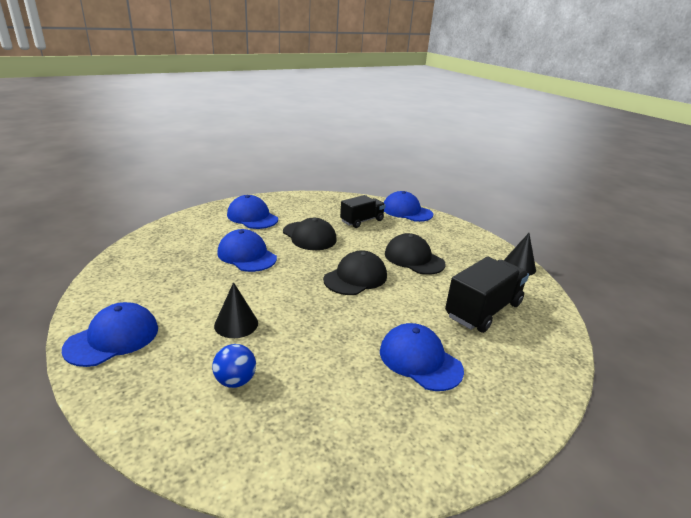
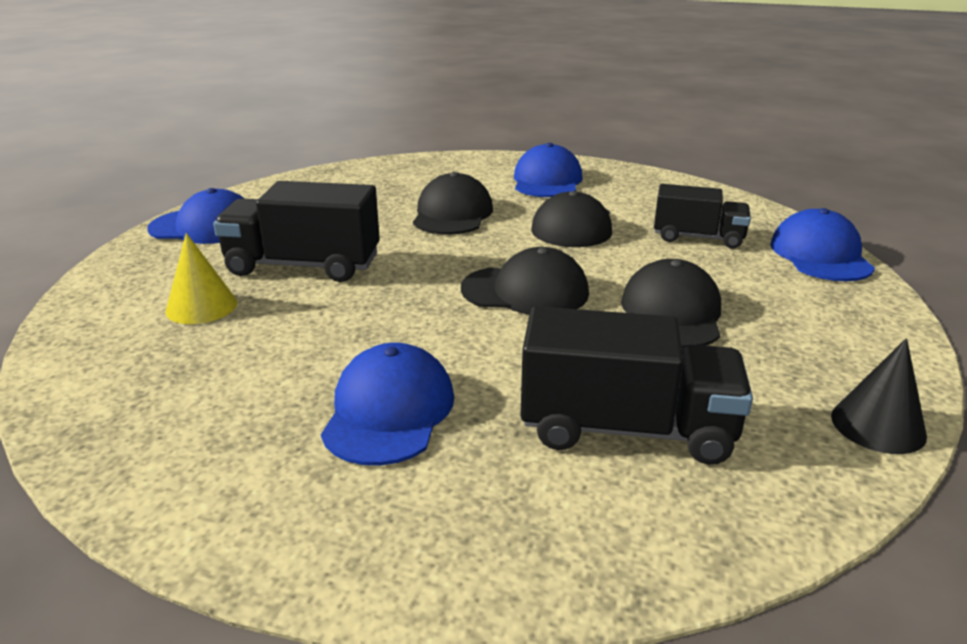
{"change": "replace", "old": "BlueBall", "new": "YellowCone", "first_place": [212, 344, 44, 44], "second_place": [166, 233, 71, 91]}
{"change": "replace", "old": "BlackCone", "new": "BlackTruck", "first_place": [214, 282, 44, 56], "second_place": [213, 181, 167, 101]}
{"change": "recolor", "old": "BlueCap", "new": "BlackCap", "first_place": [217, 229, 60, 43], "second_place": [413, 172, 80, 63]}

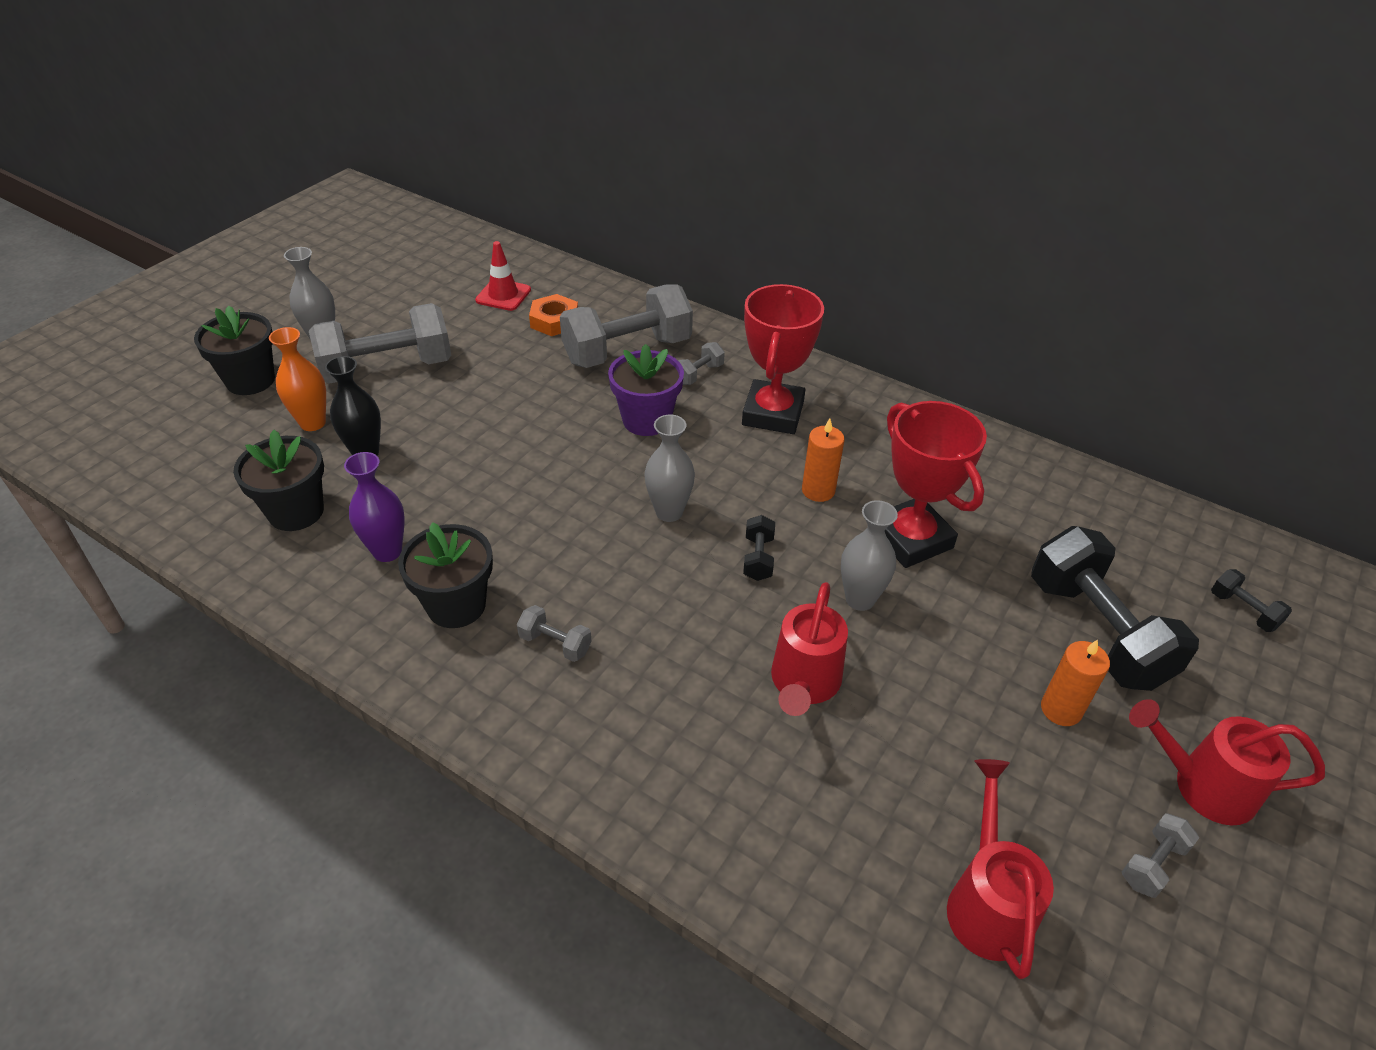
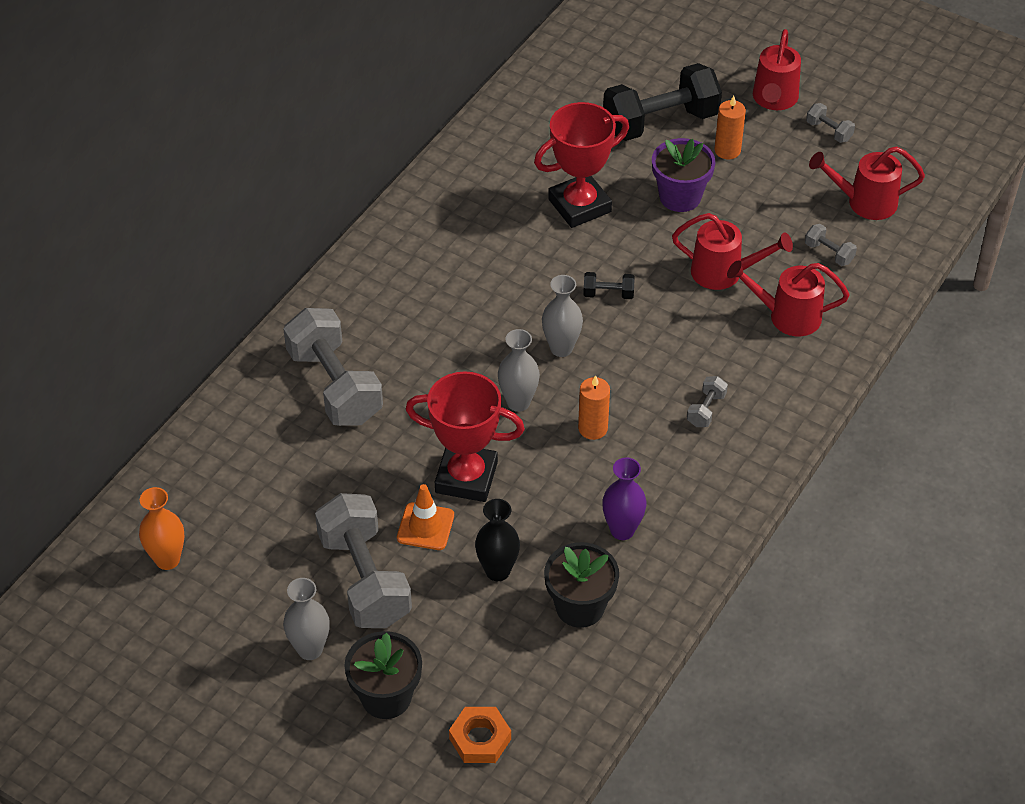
{"change": "move", "old": "OrangeVase", "first_place": [269, 327, 57, 104], "second_place": [139, 487, 45, 83]}
{"change": "insert", "new": "OrangeTrafficCone", "second_place": [397, 484, 57, 66]}
{"change": "move", "old": "RedTrophy", "first_place": [742, 284, 82, 150], "second_place": [405, 371, 120, 131]}
{"change": "move", "old": "OrangeNut", "first_place": [529, 294, 49, 42], "second_place": [449, 707, 62, 56]}
{"change": "move", "old": "GreyVase", "first_place": [841, 500, 57, 111], "second_place": [498, 329, 42, 83]}
{"change": "move", "old": "OrangeCandle", "first_place": [802, 419, 43, 83], "second_place": [578, 375, 32, 65]}
{"change": "move", "old": "PurpleFlowerPot", "first_place": [608, 344, 76, 92], "second_place": [652, 138, 63, 74]}
{"change": "insert", "new": "RedWateringCan", "second_place": [727, 260, 122, 76]}
{"change": "move", "old": "GreyDumbbell", "first_place": [678, 342, 47, 43], "second_place": [805, 224, 52, 42]}
{"change": "delete", "old": "BlackFlowerPot", "first_place": [398, 522, 95, 106]}
{"change": "delete", "old": "RedTrafficCone", "first_place": [475, 241, 56, 70]}
{"change": "delete", "old": "BlackDumbbell", "first_place": [1211, 569, 81, 63]}

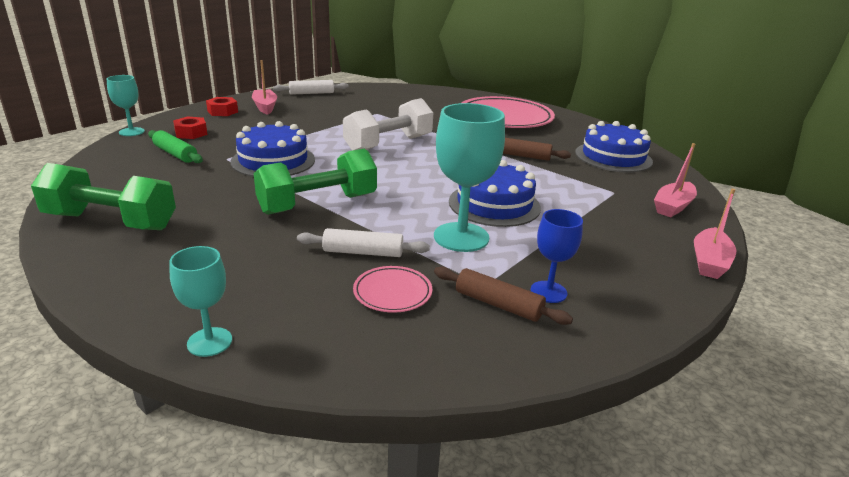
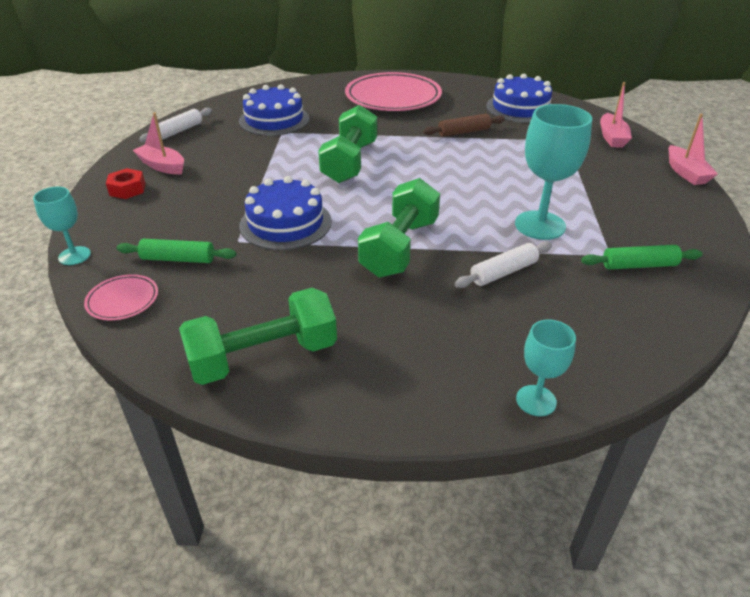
{"change": "move", "old": "PinkPlate", "first_place": [353, 266, 79, 47], "second_place": [84, 274, 74, 46]}
{"change": "move", "old": "BlueCake", "first_place": [449, 160, 92, 67], "second_place": [239, 84, 70, 52]}
{"change": "recolor", "old": "WhiteDumbbell", "new": "GreenDumbbell", "first_place": [343, 98, 90, 52], "second_place": [318, 105, 59, 78]}
{"change": "recolor", "old": "BrownRollingPin", "new": "GreenRollingPin", "first_place": [434, 266, 139, 59], "second_place": [581, 245, 122, 25]}
{"change": "delete", "old": "RedNut", "first_place": [173, 116, 35, 23]}
{"change": "delete", "old": "BlueGoblet", "first_place": [531, 209, 52, 94]}

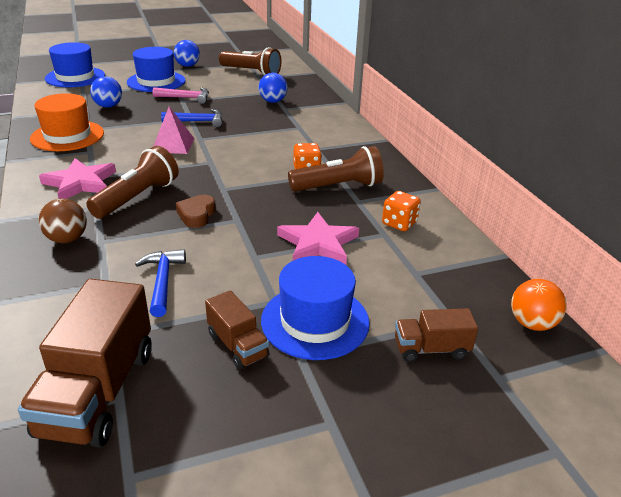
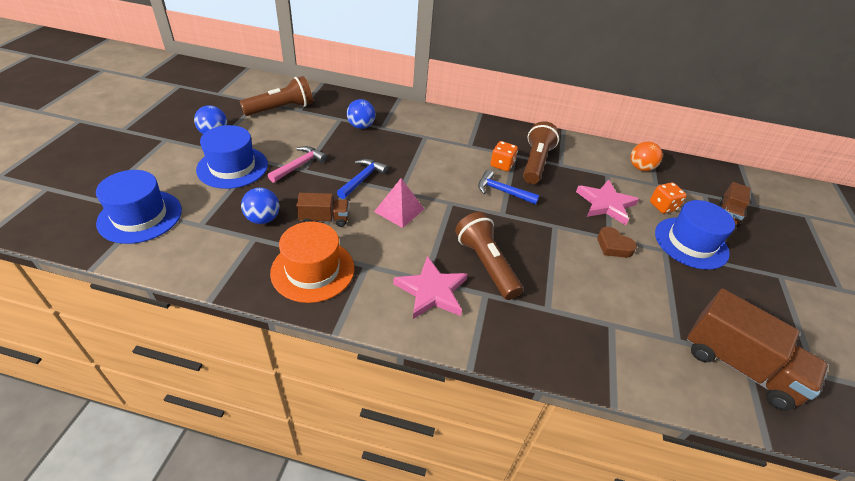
{"change": "move", "old": "BrownTruck", "first_place": [205, 290, 65, 80], "second_place": [296, 193, 53, 34]}
{"change": "move", "old": "BlueHammer", "first_place": [135, 249, 51, 68], "second_place": [478, 170, 62, 35]}
{"change": "move", "old": "BrownHeart", "first_place": [176, 195, 40, 33], "second_place": [597, 227, 40, 31]}
{"change": "move", "old": "OrangeBall", "first_place": [511, 279, 56, 52], "second_place": [631, 141, 32, 30]}
{"change": "move", "old": "OrangeDice", "first_place": [382, 191, 39, 40], "second_place": [650, 182, 37, 31]}
{"change": "delete", "old": "BrownBall", "first_place": [39, 198, 48, 45]}

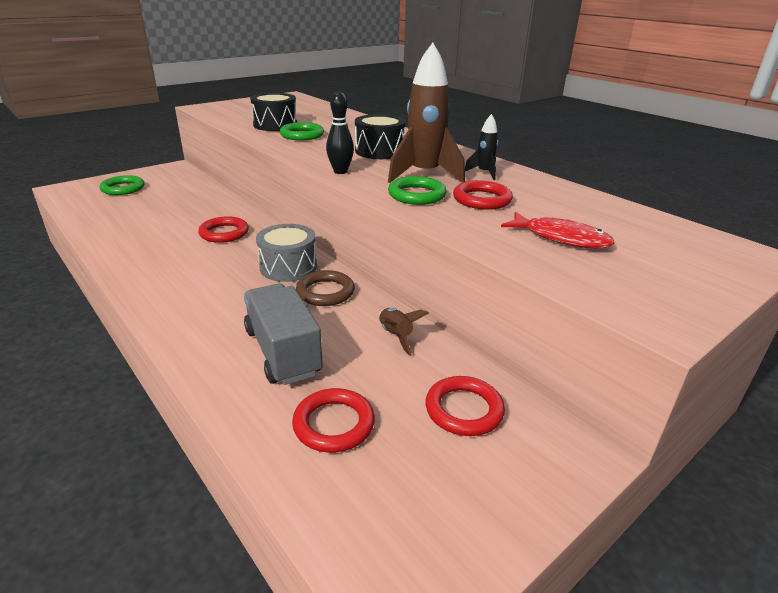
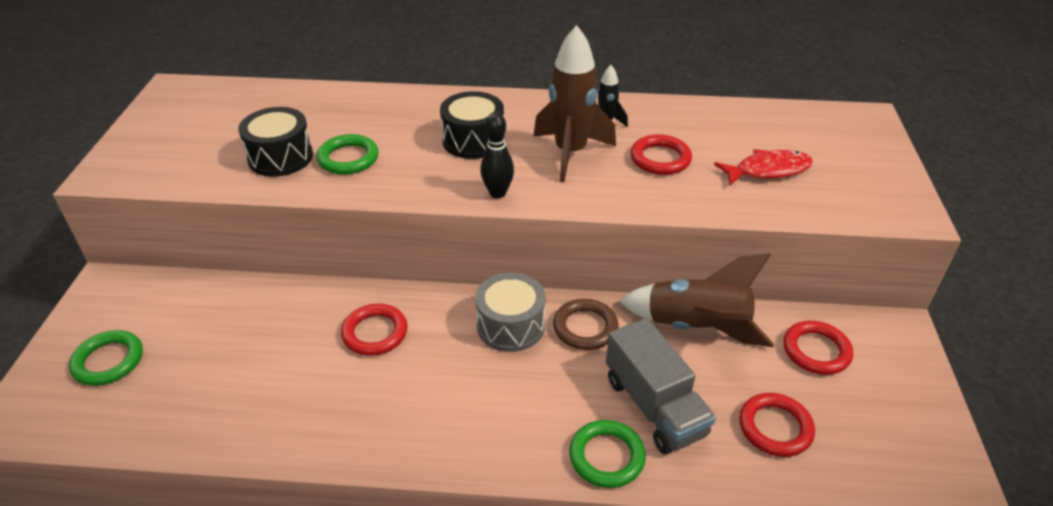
{"change": "move", "old": "GreenRing", "first_place": [388, 176, 59, 29], "second_place": [569, 420, 77, 68]}
{"change": "rotate", "old": "GreyTruck", "first_place": [244, 284, 79, 101], "second_place": [606, 318, 110, 136], "degrees": -135}
{"change": "resize", "old": "BrownRocket", "first_place": [379, 308, 50, 48], "second_place": [619, 253, 155, 94], "factor": 2.05}

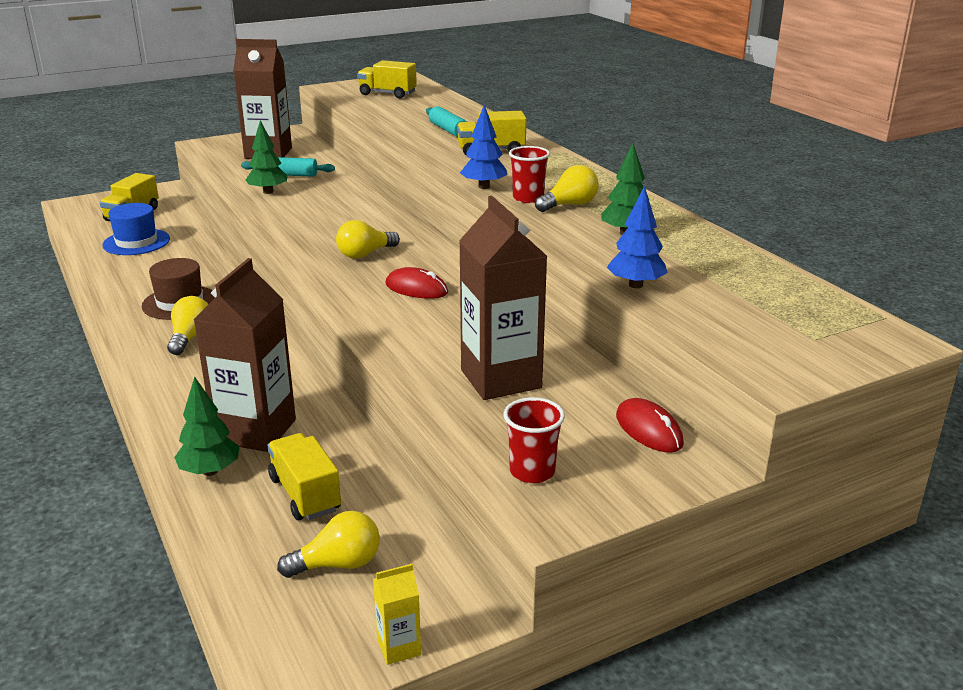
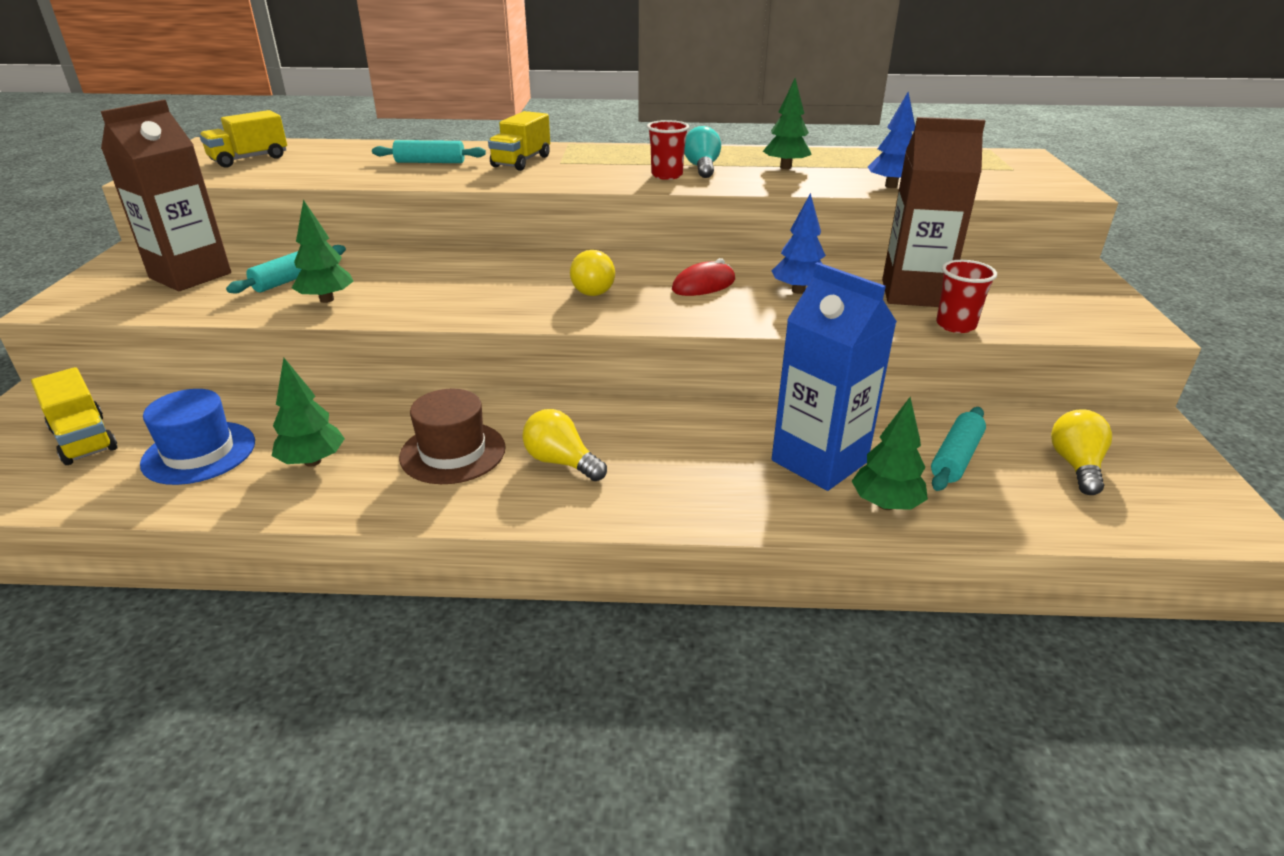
{"change": "insert", "new": "GreenTree", "second_place": [272, 358, 73, 109]}
{"change": "recolor", "old": "YellowLightBulb", "new": "TurquoiseLightBulb", "first_place": [535, 165, 64, 47], "second_place": [684, 126, 37, 52]}
{"change": "move", "old": "BlueTree", "first_place": [460, 105, 48, 84], "second_place": [772, 193, 54, 101]}
{"change": "recolor", "old": "BrownCarton", "new": "BlueCarton", "first_place": [193, 258, 103, 194], "second_place": [772, 262, 125, 229]}
{"change": "replace", "old": "YellowTruck", "new": "TurquoiseRollingPin", "first_place": [267, 433, 74, 87], "second_place": [931, 407, 55, 84]}
{"change": "move", "old": "RedCup", "first_place": [504, 397, 61, 87], "second_place": [936, 260, 61, 73]}
{"change": "delete", "old": "YellowCarton", "first_place": [373, 564, 48, 101]}
{"change": "delete", "old": "RedMouse", "first_place": [616, 398, 68, 55]}

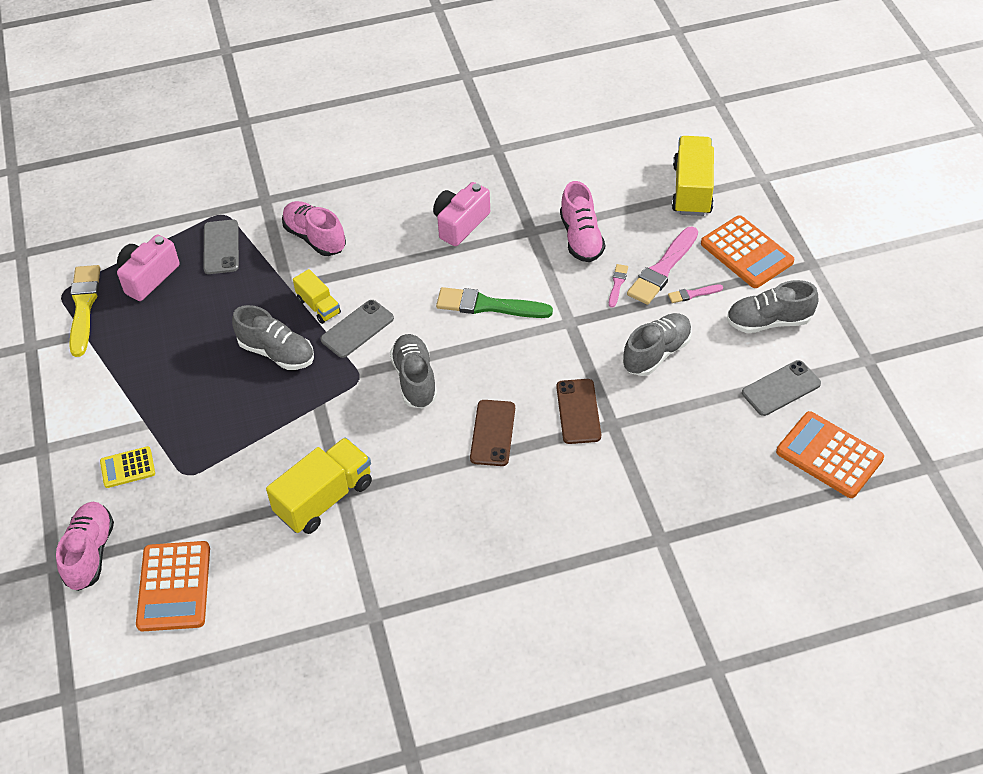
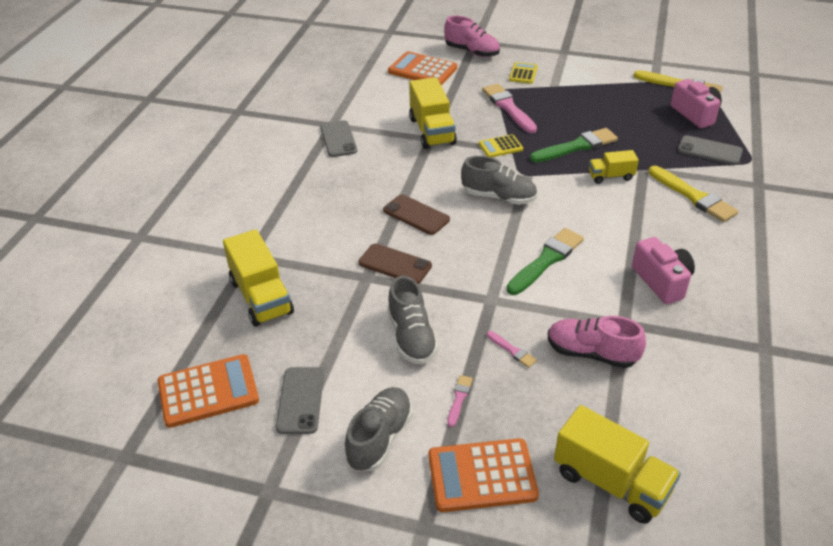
{"change": "insert", "new": "YellowTruck", "second_place": [223, 229, 71, 98]}
{"change": "move", "old": "GreyPhone", "first_place": [321, 300, 73, 58], "second_place": [320, 120, 37, 37]}
{"change": "insert", "new": "YellowCalculator", "second_place": [479, 134, 44, 23]}
{"change": "move", "old": "PinkBrush", "first_place": [627, 226, 71, 79], "second_place": [482, 84, 55, 49]}
{"change": "replace", "old": "GreyShoe", "new": "GreenBrush", "first_place": [232, 305, 82, 65], "second_place": [530, 128, 88, 34]}
{"change": "replace", "old": "PinkShoe", "new": "YellowBrush", "first_place": [282, 201, 64, 55], "second_place": [649, 166, 89, 56]}

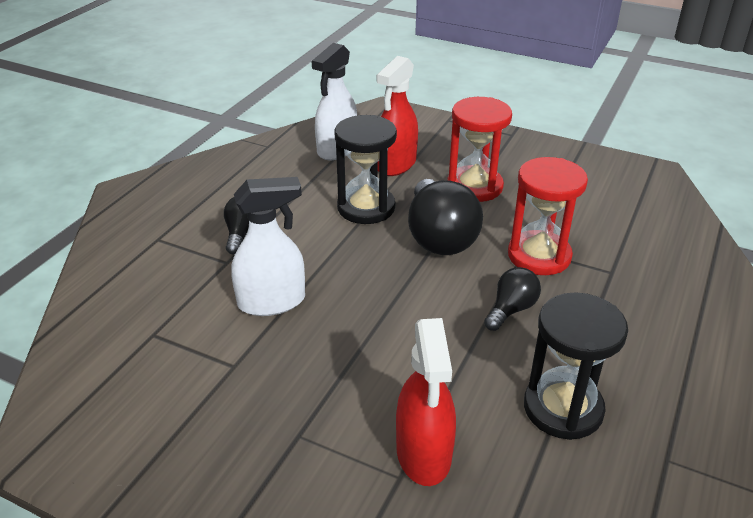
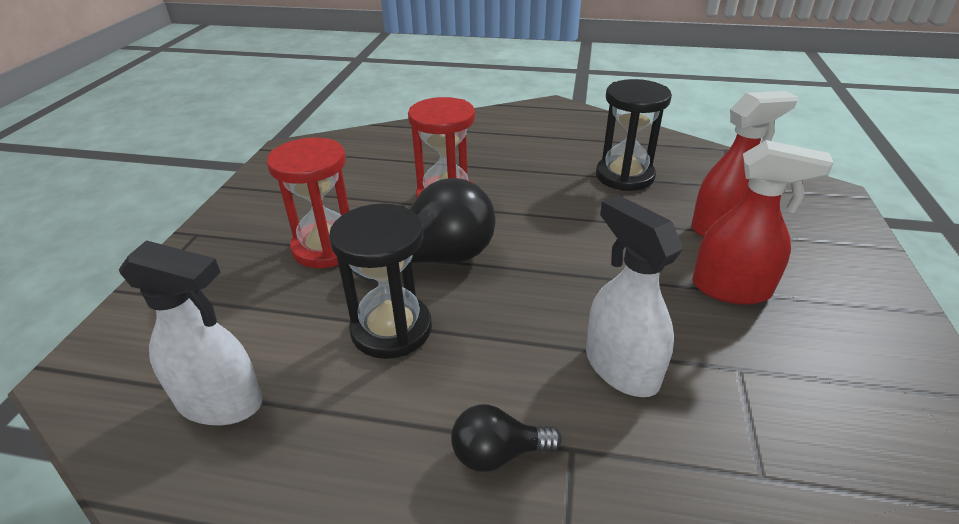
{"change": "move", "old": "RedSprayBottle", "first_place": [376, 56, 42, 120], "second_place": [692, 140, 142, 165]}
{"change": "delete", "old": "BlackLightBulb", "first_place": [484, 267, 57, 64]}

